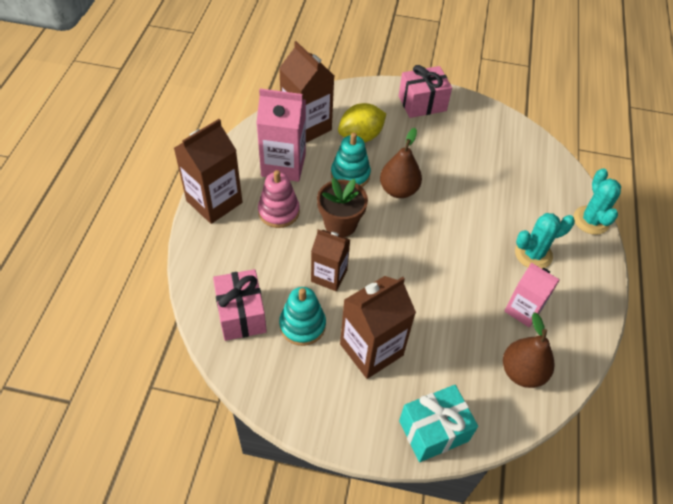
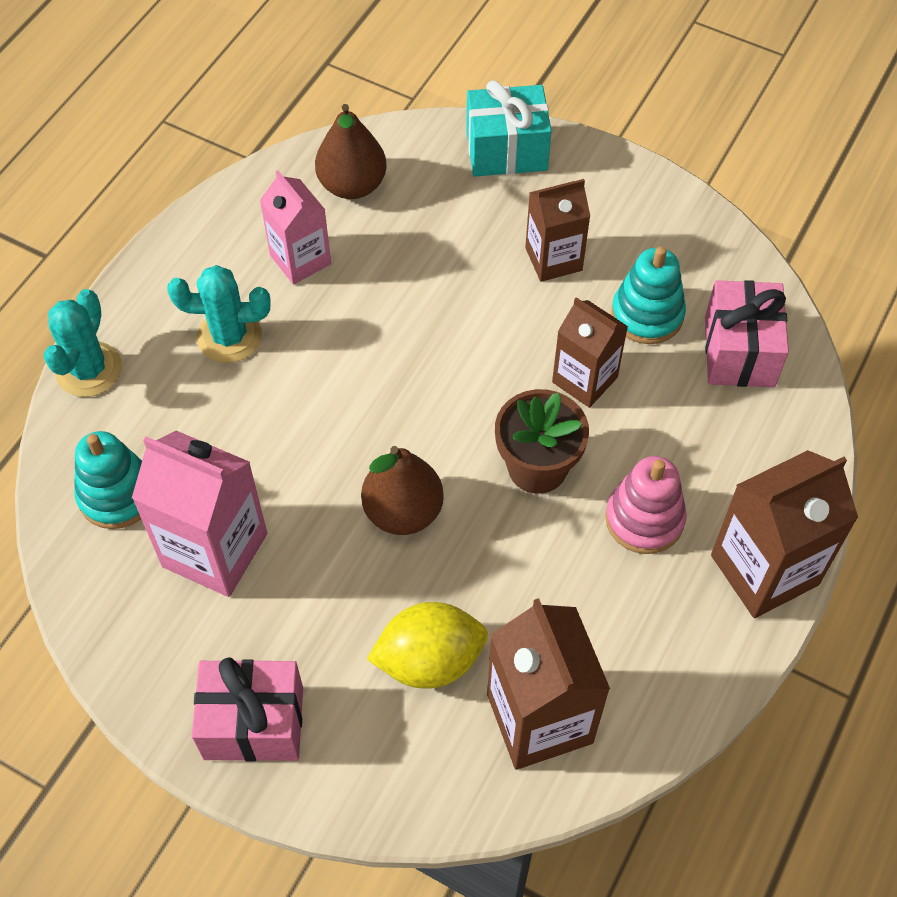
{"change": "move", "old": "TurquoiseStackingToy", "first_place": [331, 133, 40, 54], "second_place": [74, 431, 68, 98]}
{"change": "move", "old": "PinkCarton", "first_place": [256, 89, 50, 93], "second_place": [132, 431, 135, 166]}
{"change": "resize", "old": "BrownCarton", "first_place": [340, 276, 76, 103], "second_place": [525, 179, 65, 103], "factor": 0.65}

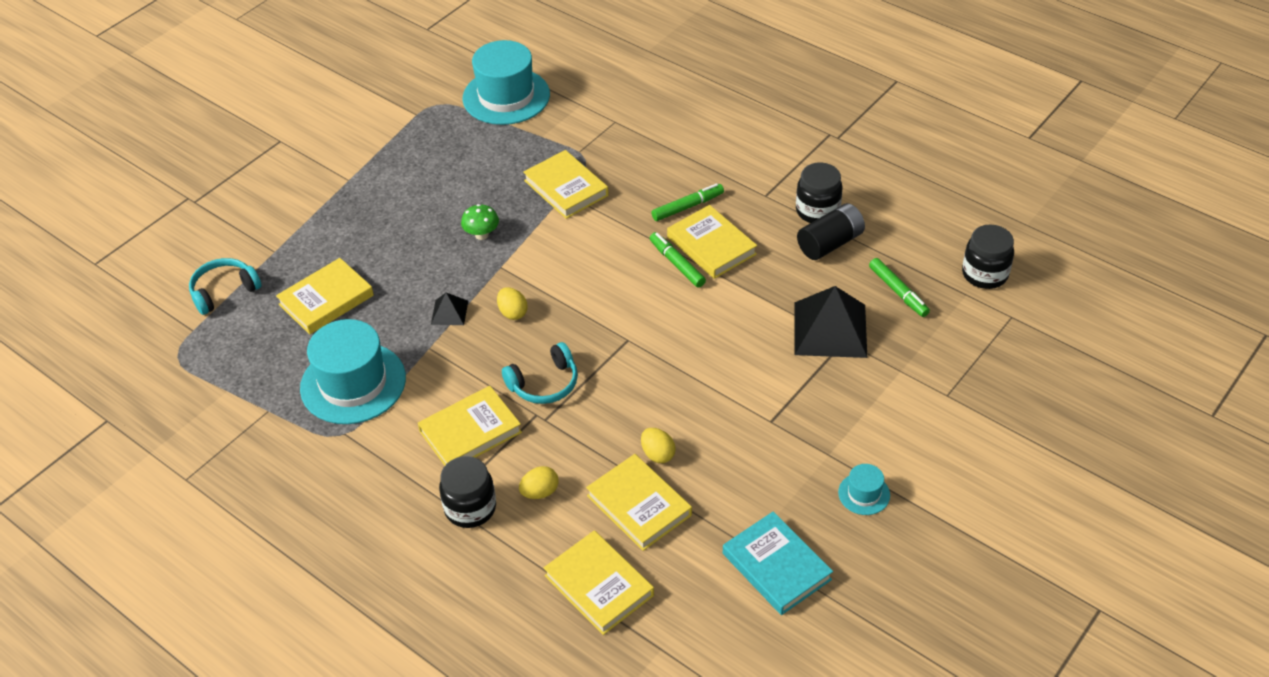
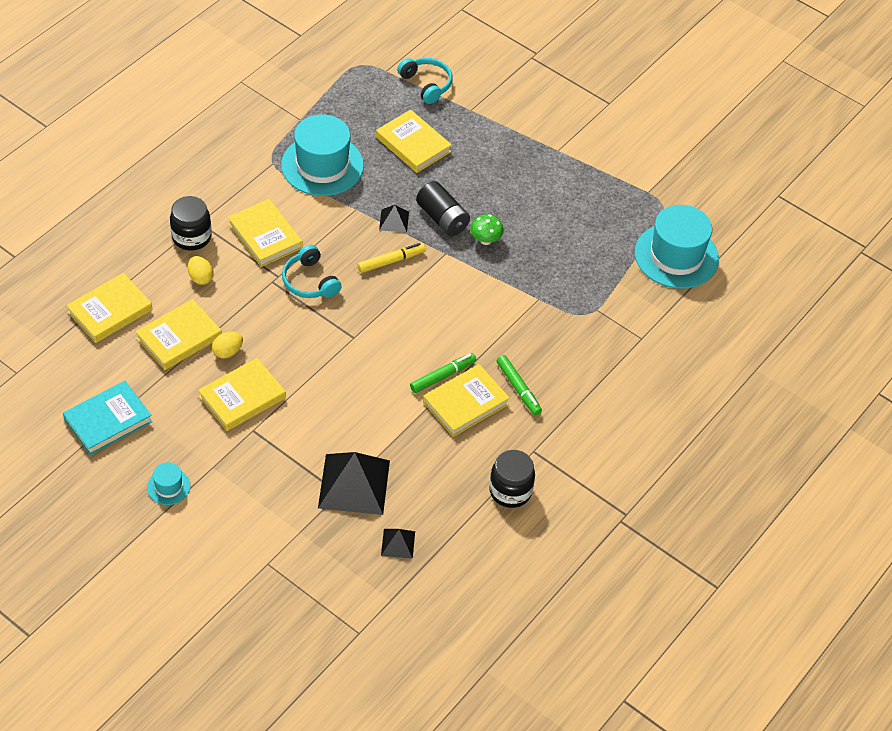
{"change": "move", "old": "YellowBook", "first_place": [523, 150, 86, 69], "second_place": [198, 358, 88, 73]}
{"change": "replace", "old": "YellowEgg", "new": "YellowMarker", "first_place": [497, 287, 31, 33], "second_place": [357, 243, 69, 30]}
{"change": "replace", "old": "GreenMarker", "new": "BlackPyramid", "first_place": [869, 258, 61, 59], "second_place": [381, 529, 34, 30]}
{"change": "move", "old": "BlackBattery", "first_place": [797, 203, 68, 57], "second_place": [416, 181, 54, 55]}
{"change": "delete", "old": "BlackJar", "first_place": [962, 224, 52, 65]}

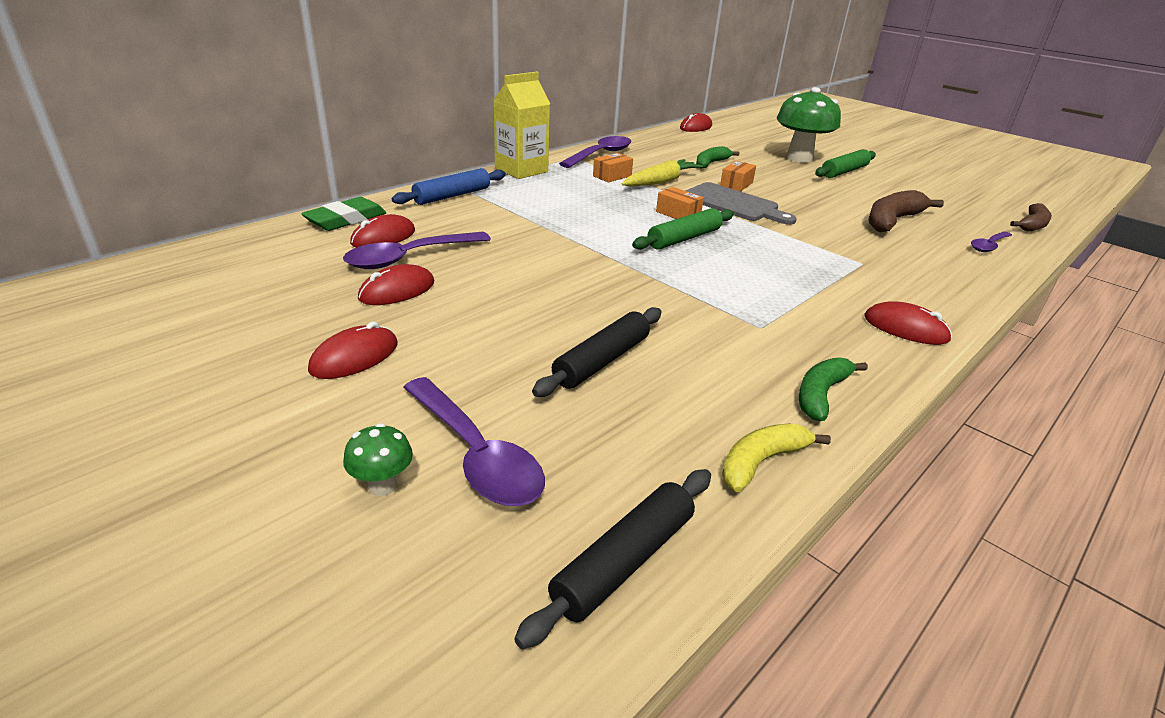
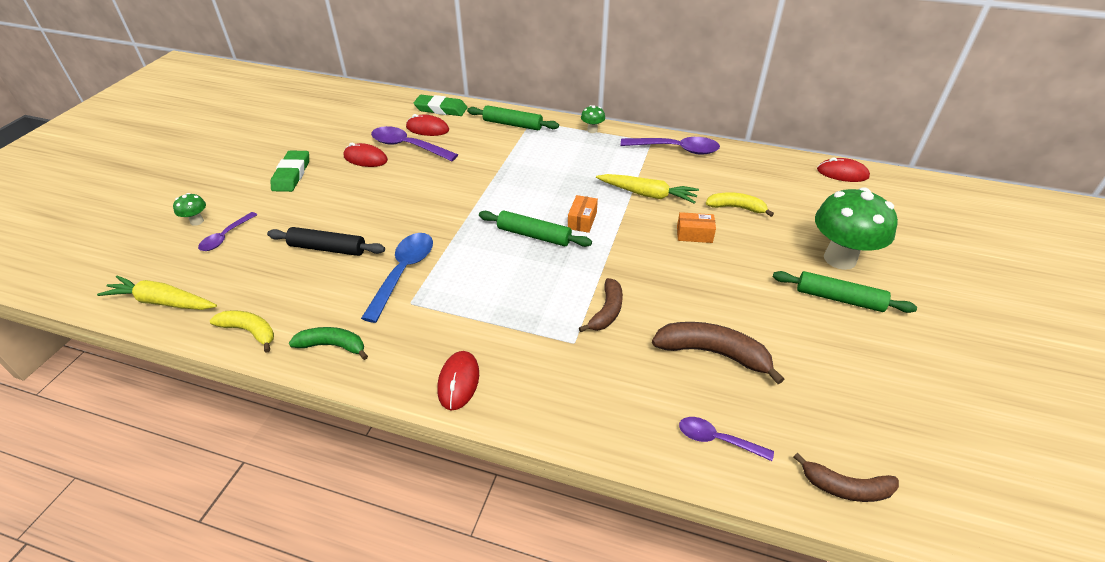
{"change": "replace", "old": "BlackRollingPin", "new": "YellowCarrot", "first_place": [514, 469, 197, 180], "second_place": [97, 276, 120, 34]}
{"change": "resize", "old": "PurpleSpoon", "first_place": [403, 377, 142, 129], "second_place": [198, 212, 59, 39], "factor": 0.6}
{"change": "replace", "old": "RedMouse", "new": "GreenEraser", "first_place": [308, 322, 89, 57], "second_place": [271, 151, 38, 41]}
{"change": "insert", "new": "BlueSpoon", "second_place": [361, 233, 72, 90]}
{"change": "recolor", "old": "BlueRollingPin", "new": "GreenRollingPin", "first_place": [392, 168, 114, 37], "second_place": [467, 105, 92, 25]}
{"change": "insert", "new": "BrownBanana", "second_place": [579, 278, 44, 54]}
{"change": "replace", "old": "YellowCarton", "new": "GreenMushroom", "first_place": [494, 72, 56, 107], "second_place": [581, 105, 24, 28]}
{"change": "recolor", "old": "GreenBanana", "new": "YellowBanana", "first_place": [696, 146, 43, 23], "second_place": [706, 192, 68, 25]}
{"change": "delete", "old": "OrangeBox", "first_place": [593, 153, 40, 29]}
{"change": "delete", "old": "GreyCuttingBoard", "first_place": [685, 182, 112, 43]}

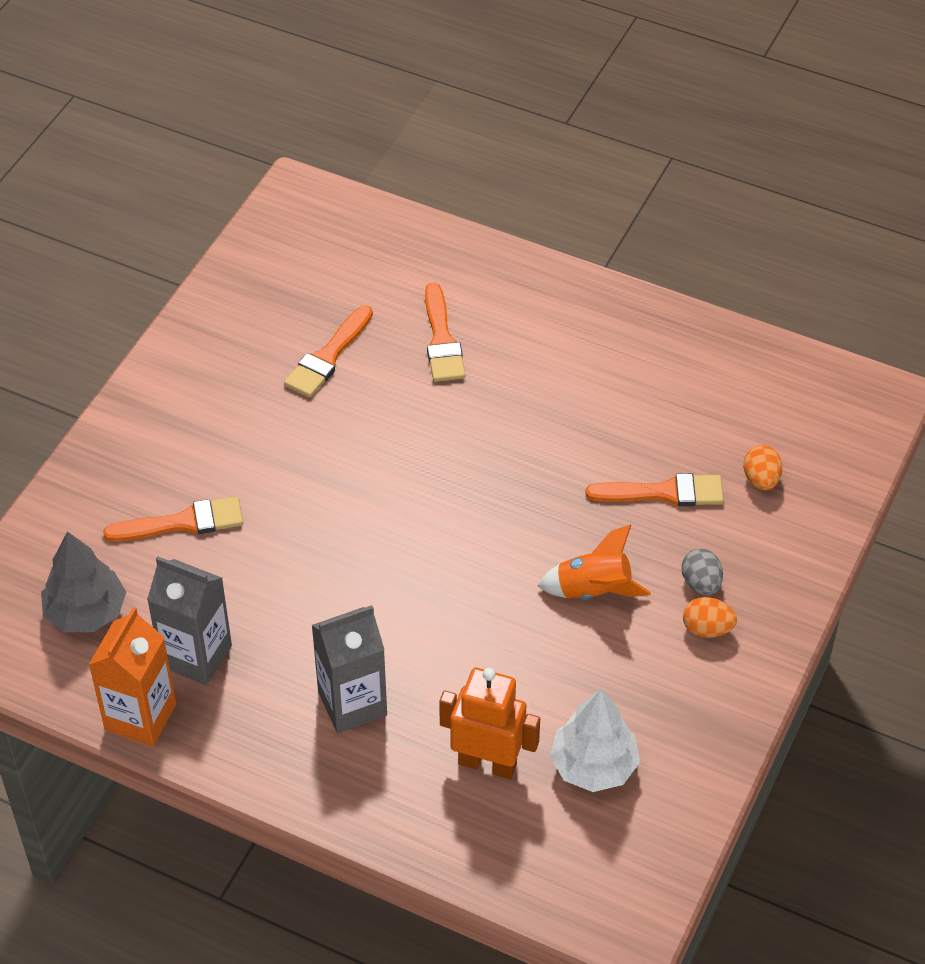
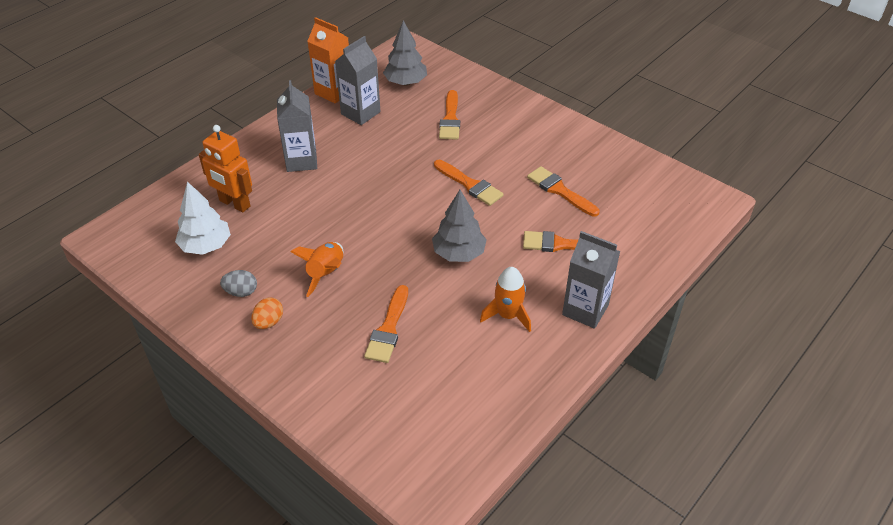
{"change": "rotate", "old": "OrangeRobot", "first_place": [439, 668, 101, 111], "second_place": [199, 125, 53, 87], "degrees": 90}
{"change": "move", "old": "GreyEgg", "first_place": [681, 548, 42, 48], "second_place": [220, 270, 37, 27]}
{"change": "insert", "new": "GreyTree", "second_place": [432, 190, 55, 72]}
{"change": "insert", "new": "OrangeBrush", "second_place": [434, 160, 70, 46]}
{"change": "insert", "new": "OrangeRocket", "second_place": [480, 267, 51, 65]}
{"change": "insert", "new": "GreyCarton", "second_place": [562, 231, 58, 98]}
{"change": "delete", "old": "OrangeEgg", "first_place": [743, 445, 39, 45]}

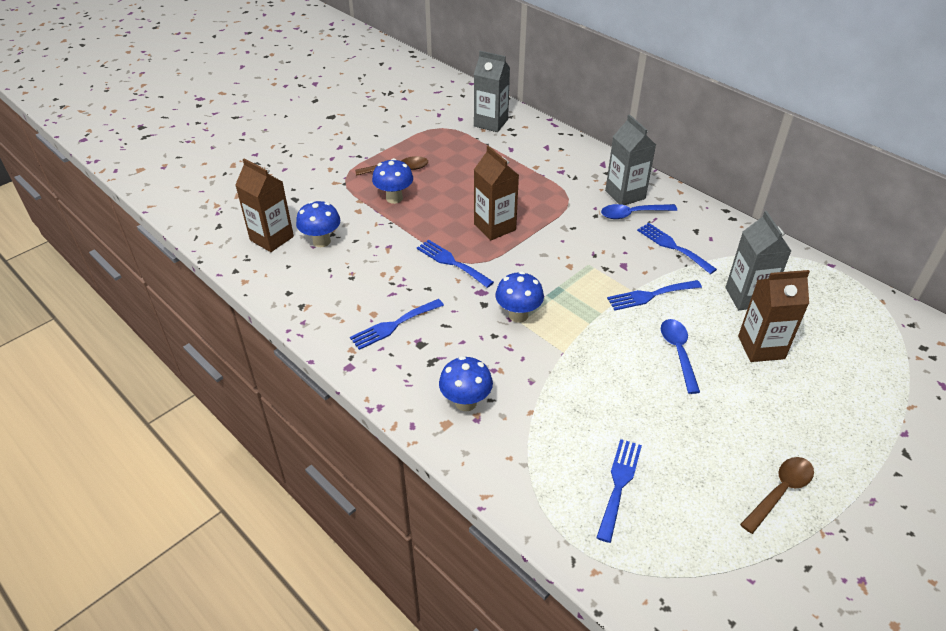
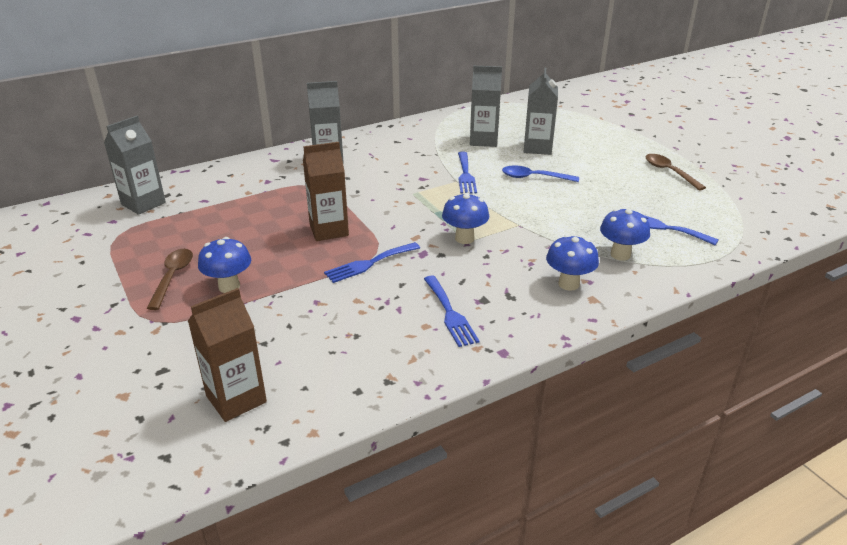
{"change": "recolor", "old": "BrownCarton", "new": "GreyCarton", "first_place": [738, 270, 72, 92], "second_place": [524, 68, 34, 87]}
{"change": "move", "old": "BlueMushroom", "first_place": [296, 201, 44, 46], "second_place": [600, 208, 50, 52]}
{"change": "delete", "old": "BlueSpoon", "first_place": [601, 204, 76, 15]}
{"change": "delete", "old": "BlueFork", "first_place": [637, 223, 80, 51]}

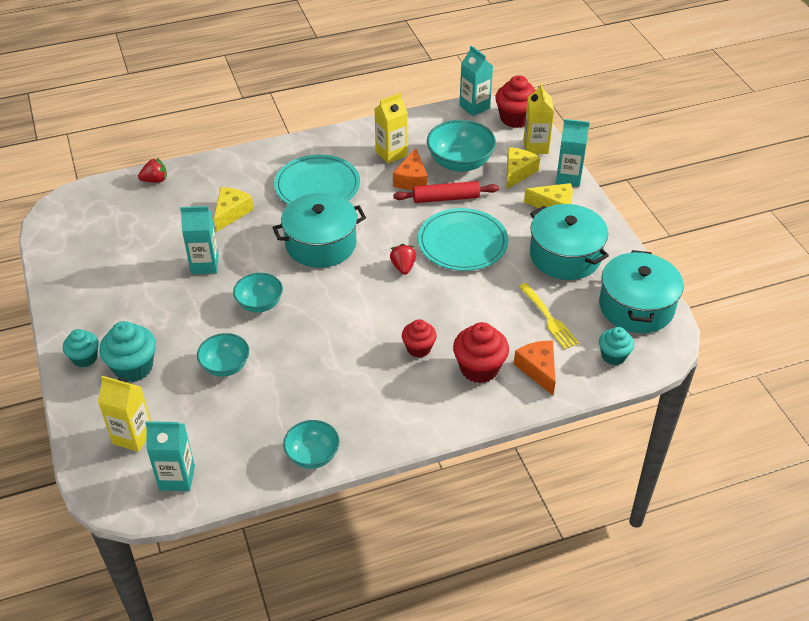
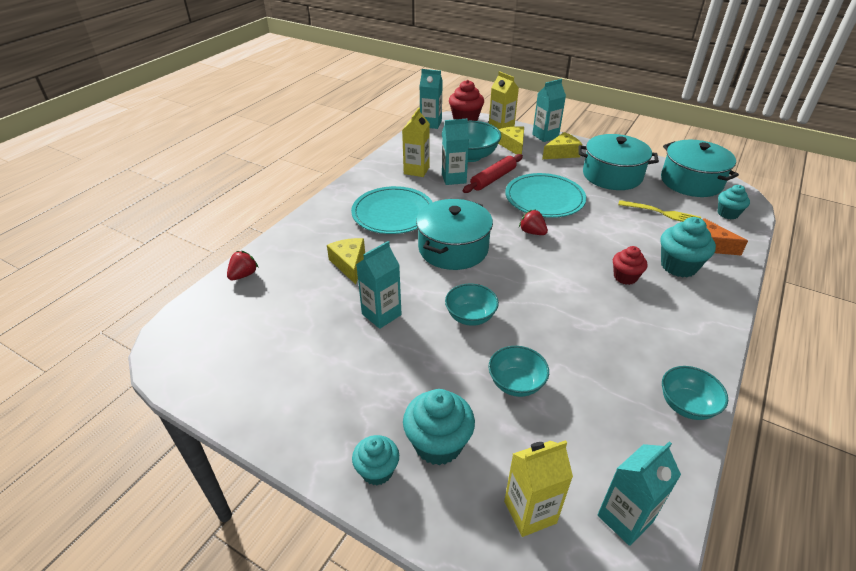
{"change": "replace", "old": "OrangeCheese", "new": "TurquoiseCarton", "first_place": [393, 148, 35, 42], "second_place": [442, 119, 27, 66]}
{"change": "recolor", "old": "RedCupcake", "new": "TurquoiseCupcake", "first_place": [453, 322, 56, 61], "second_place": [661, 217, 55, 61]}

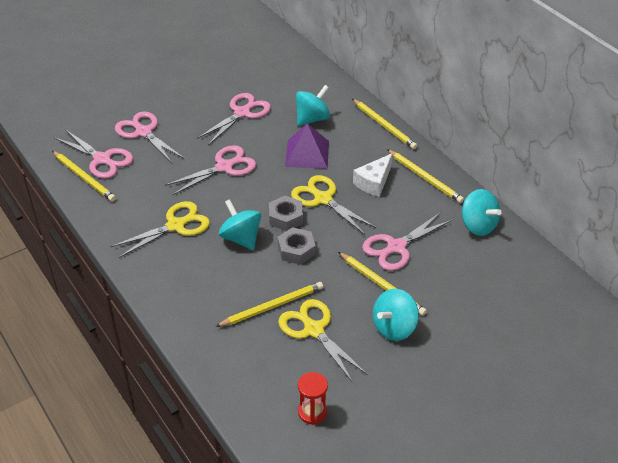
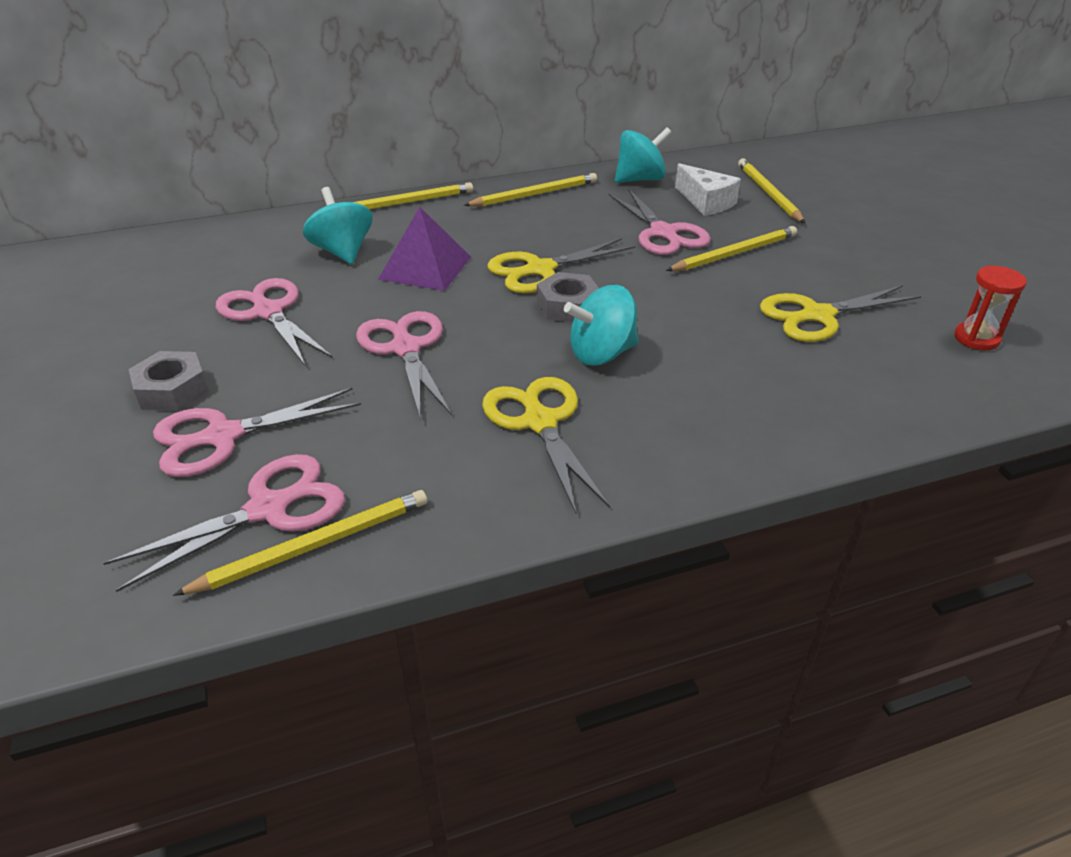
{"change": "move", "old": "GreyNut", "first_place": [278, 227, 38, 38], "second_place": [128, 351, 81, 60]}
{"change": "move", "old": "WhiteCheese", "first_place": [353, 153, 40, 44], "second_place": [675, 163, 66, 53]}
{"change": "move", "old": "YellowPencil", "first_place": [215, 282, 108, 45], "second_place": [738, 158, 67, 65]}
{"change": "delete", "old": "TurquoiseSpinningTop", "first_place": [373, 289, 46, 52]}

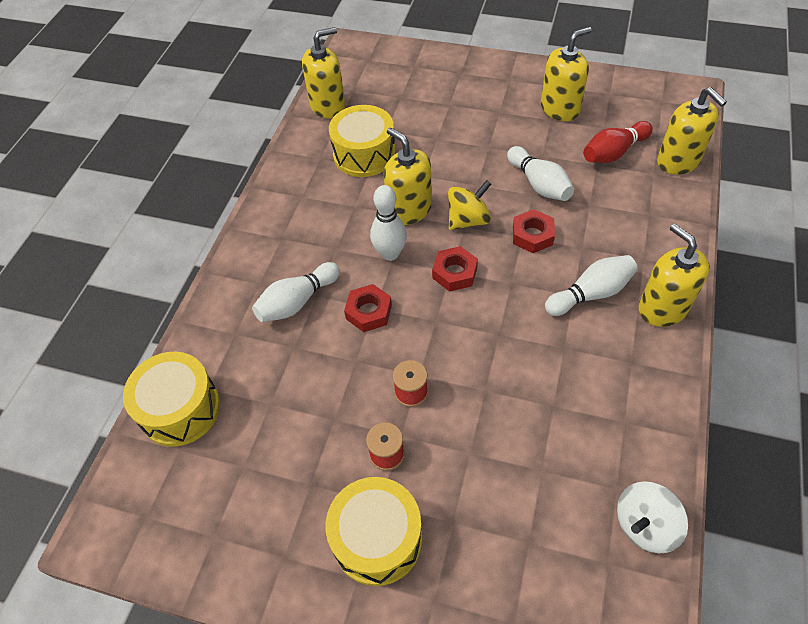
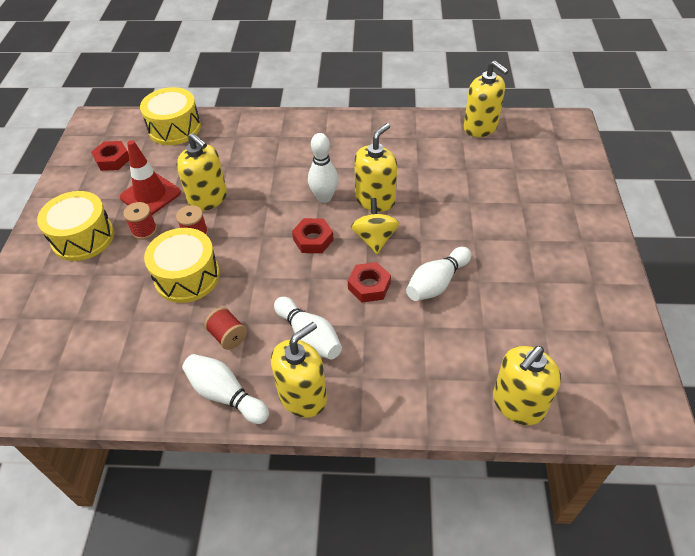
{"change": "move", "old": "RedNut", "first_place": [344, 284, 48, 48], "second_place": [91, 141, 38, 30]}
{"change": "insert", "new": "RedTrafficCone", "second_place": [120, 140, 61, 75]}
{"change": "move", "old": "YellowDrum", "first_place": [329, 105, 67, 72], "second_place": [144, 228, 76, 75]}
{"change": "move", "old": "YellowSoapDispenser", "first_place": [541, 27, 51, 94], "second_place": [177, 133, 50, 78]}
{"change": "move", "old": "WhiteBowlingPin", "first_place": [252, 262, 88, 60], "second_place": [182, 354, 87, 70]}
{"change": "insert", "new": "RedSpool", "second_place": [204, 307, 43, 43]}
{"change": "rotate", "old": "YellowSpinningTop", "first_place": [448, 180, 43, 50], "second_place": [351, 198, 48, 56], "degrees": -135}
{"change": "delete", "old": "RedBowlingPin", "first_place": [583, 121, 70, 42]}
{"change": "delete", "old": "WhiteSpinningTop", "first_place": [617, 481, 71, 72]}

